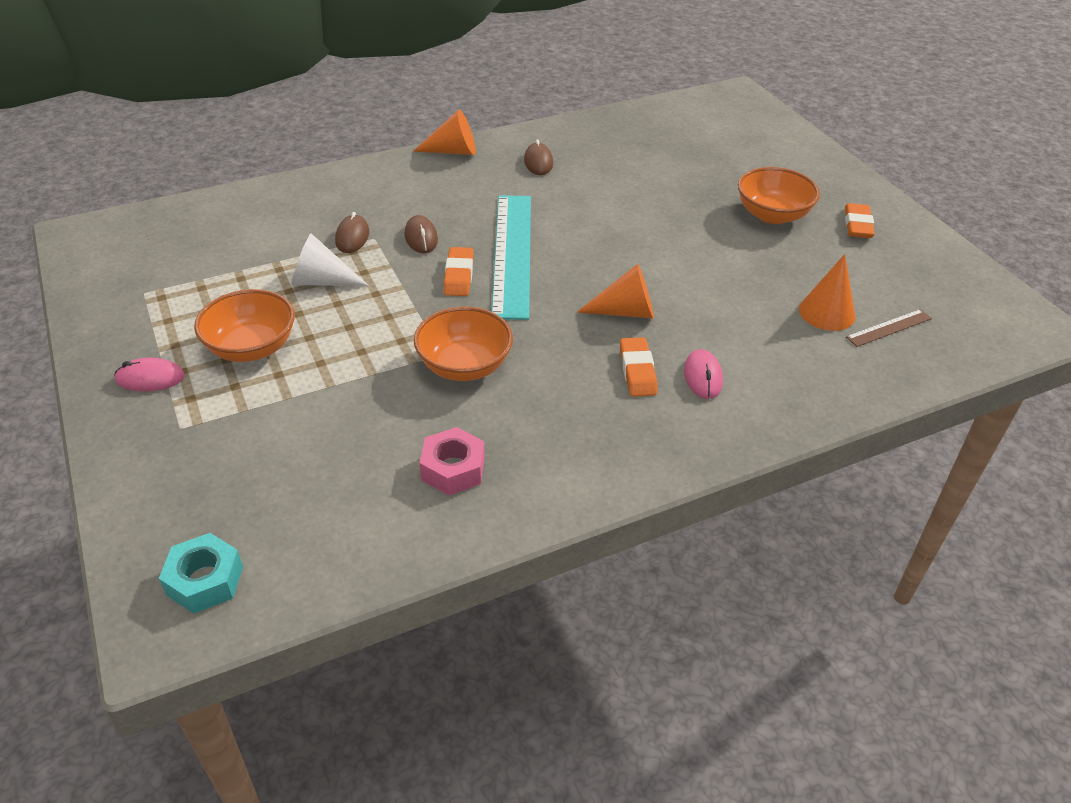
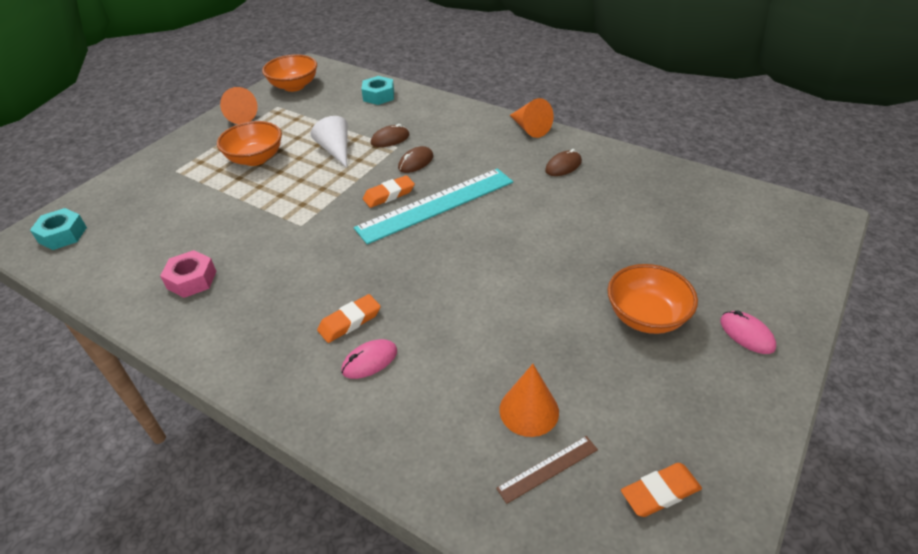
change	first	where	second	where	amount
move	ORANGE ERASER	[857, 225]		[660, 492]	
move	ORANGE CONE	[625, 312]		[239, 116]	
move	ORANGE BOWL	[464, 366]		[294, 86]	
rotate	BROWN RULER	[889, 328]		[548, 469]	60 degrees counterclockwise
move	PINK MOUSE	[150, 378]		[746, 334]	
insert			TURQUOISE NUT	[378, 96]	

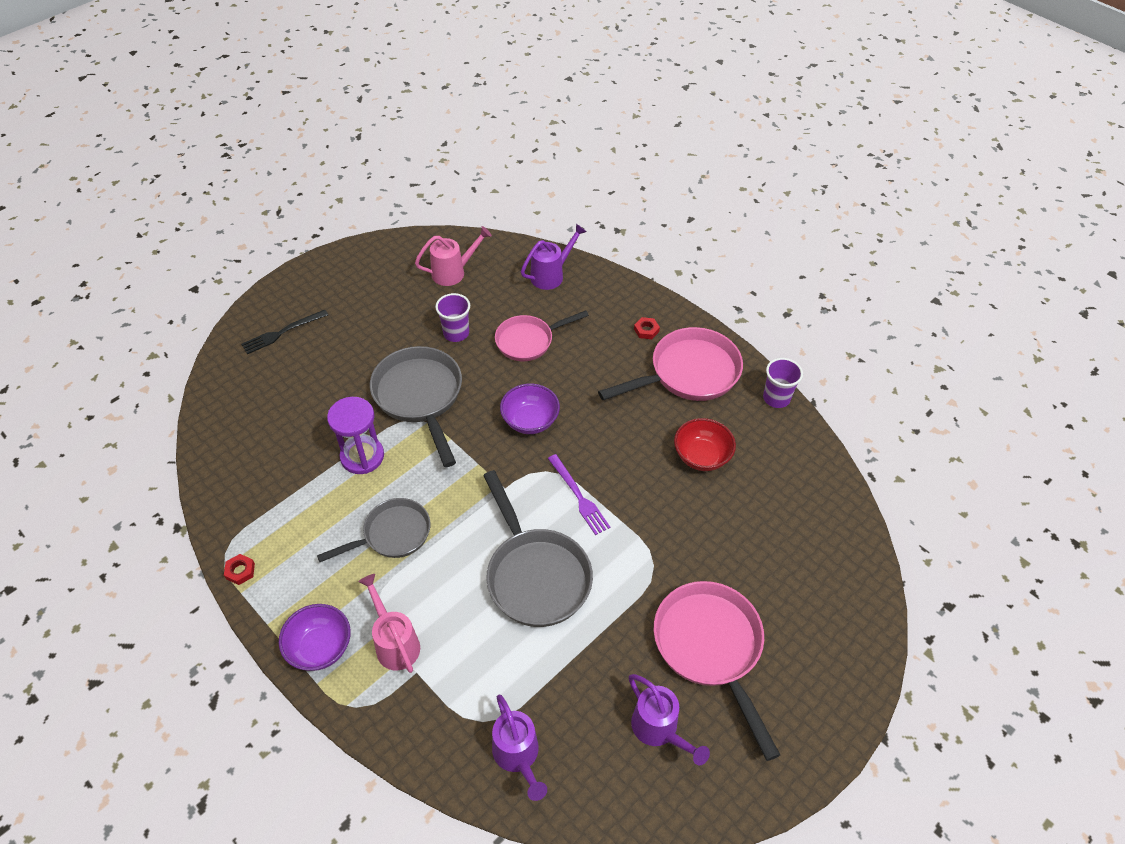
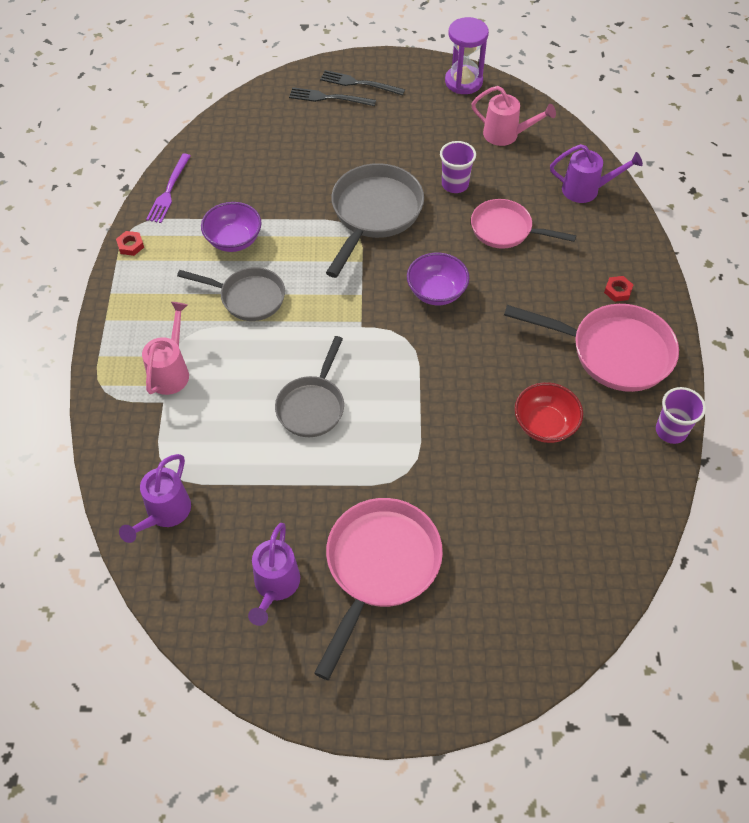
change	first	where	second	where	amount
move	PURPLE HOURGLASS	[362, 456]		[463, 82]	
move	PURPLE FORK	[578, 496]		[169, 191]	
resize	GREY PAN	[535, 575]		[312, 406]	x0.65
move	PURPLE BOWL	[320, 647]		[234, 240]	
insert			BLACK FORK	[359, 83]	

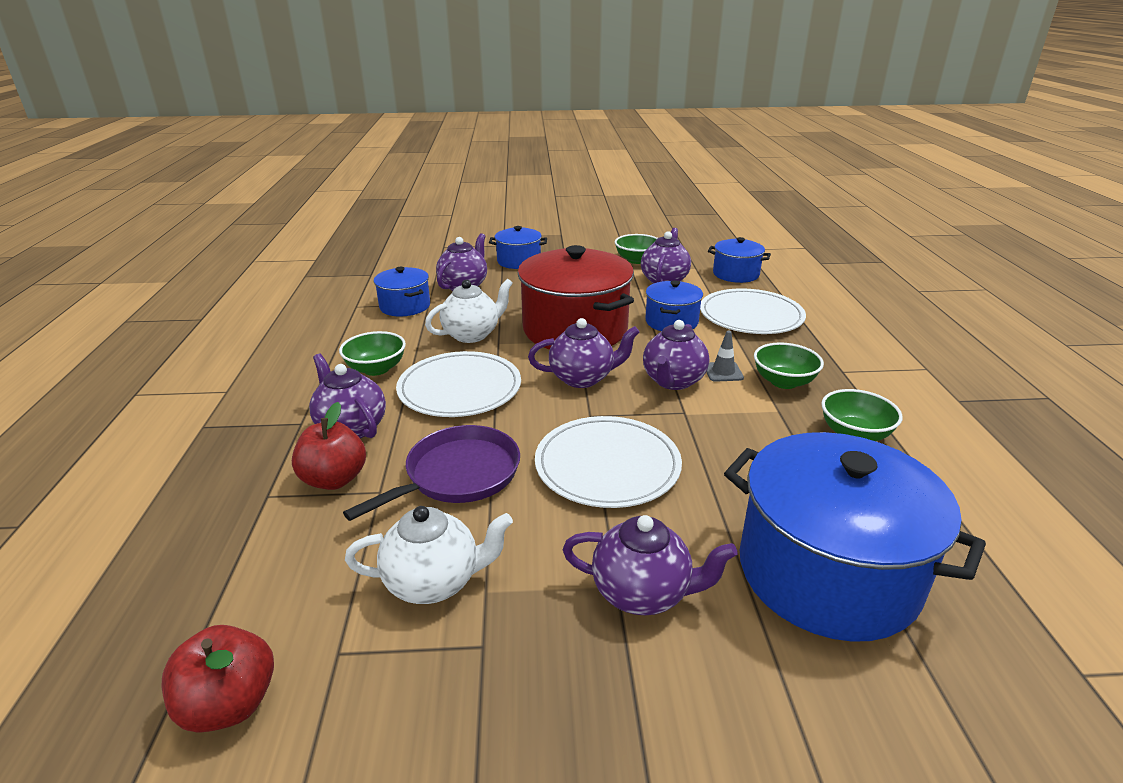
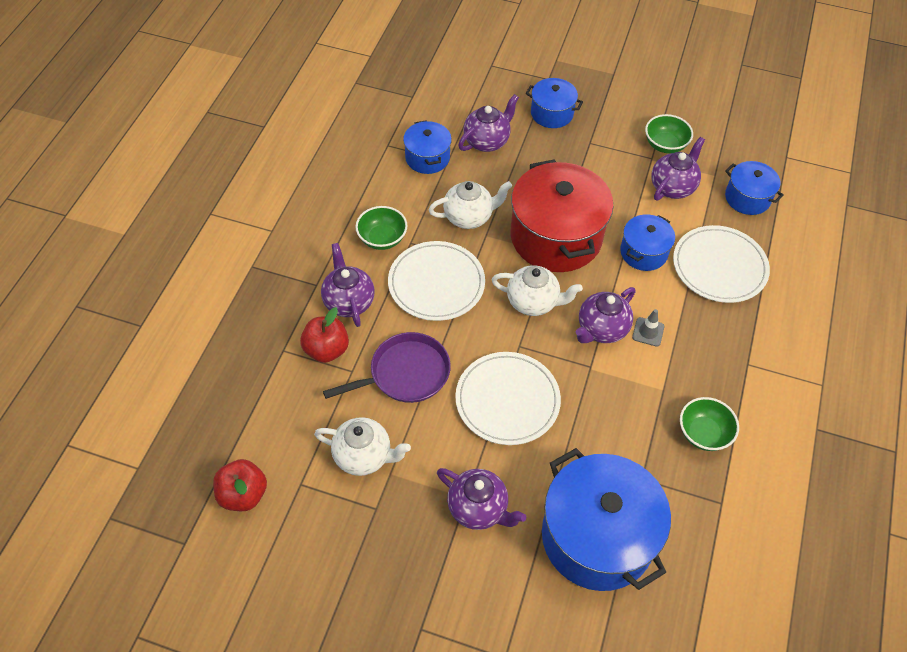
change	first	where	second	where	amount
recolor	PURPLE TEAPOT	[583, 378]	WHITE TEAPOT	[533, 302]	
delete	GREEN BOWL	[783, 382]			

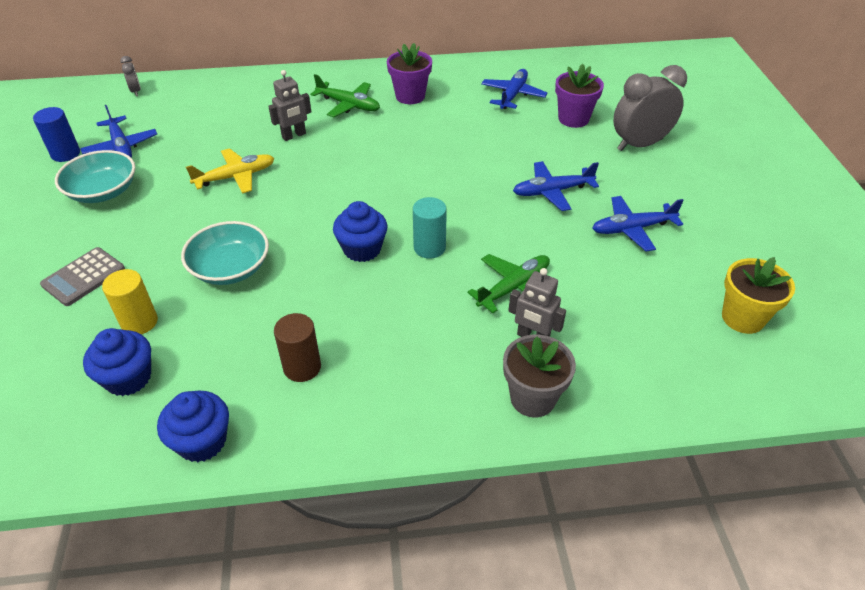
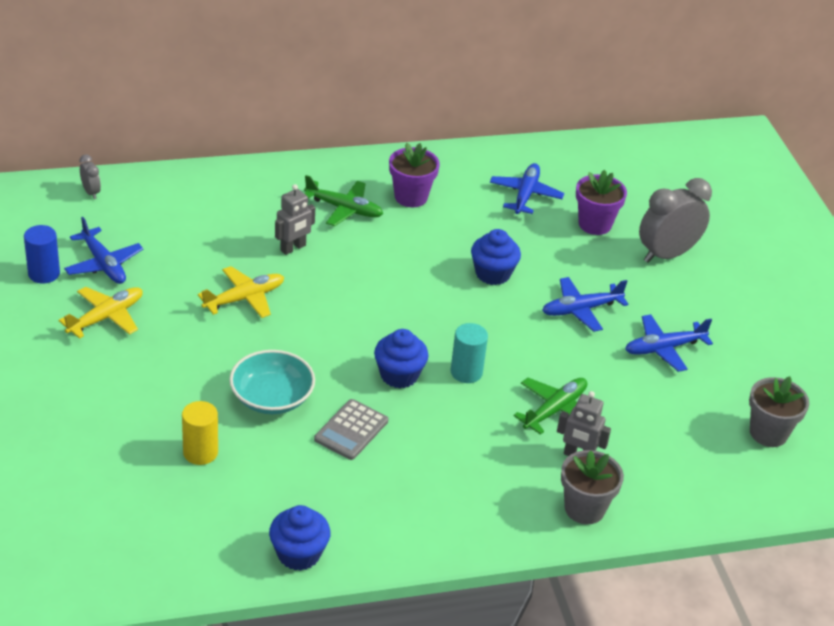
change	first	where	second	where	amount
replace	TURQUOISE BOWL	[103, 191]	YELLOW PLANE	[106, 317]	
move	GREY CALCULATOR	[83, 277]		[351, 430]	
recolor	YELLOW FLOWER POT	[742, 318]	GREY FLOWER POT	[768, 433]	
delete	BROWN CYLINDER	[302, 367]			
move	BLUE CUPCAKE	[128, 378]		[493, 274]	

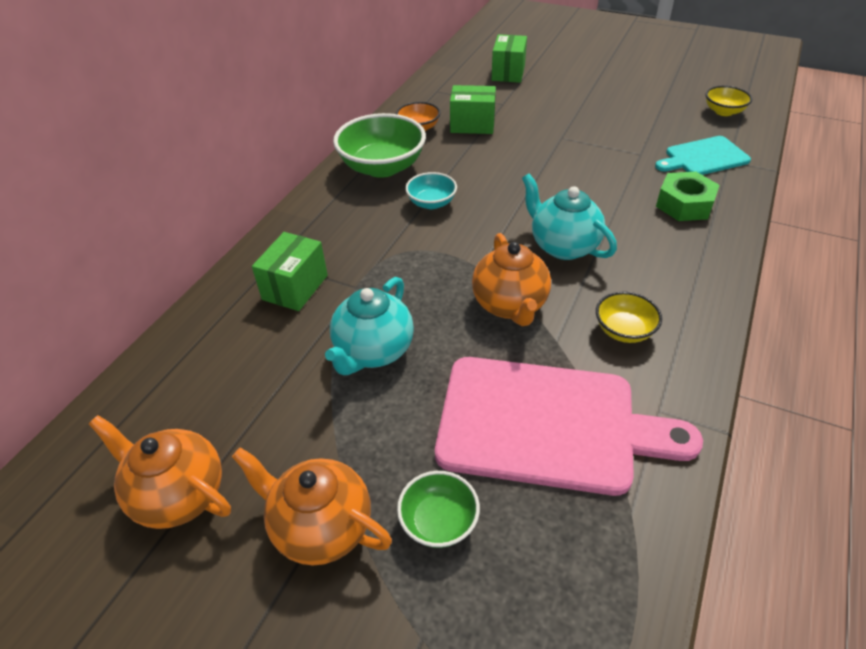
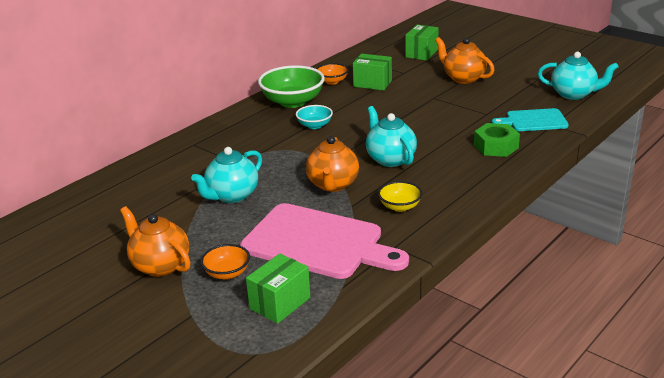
change	first	where	second	where	amount
replace	YELLOW BOWL	[723, 111]	TURQUOISE TEAPOT	[574, 94]	
move	GREEN BOX	[295, 287]		[280, 303]	
move	ORANGE TEAPOT	[178, 494]		[463, 78]	
recolor	GREEN BOWL	[439, 521]	ORANGE BOWL	[227, 273]	

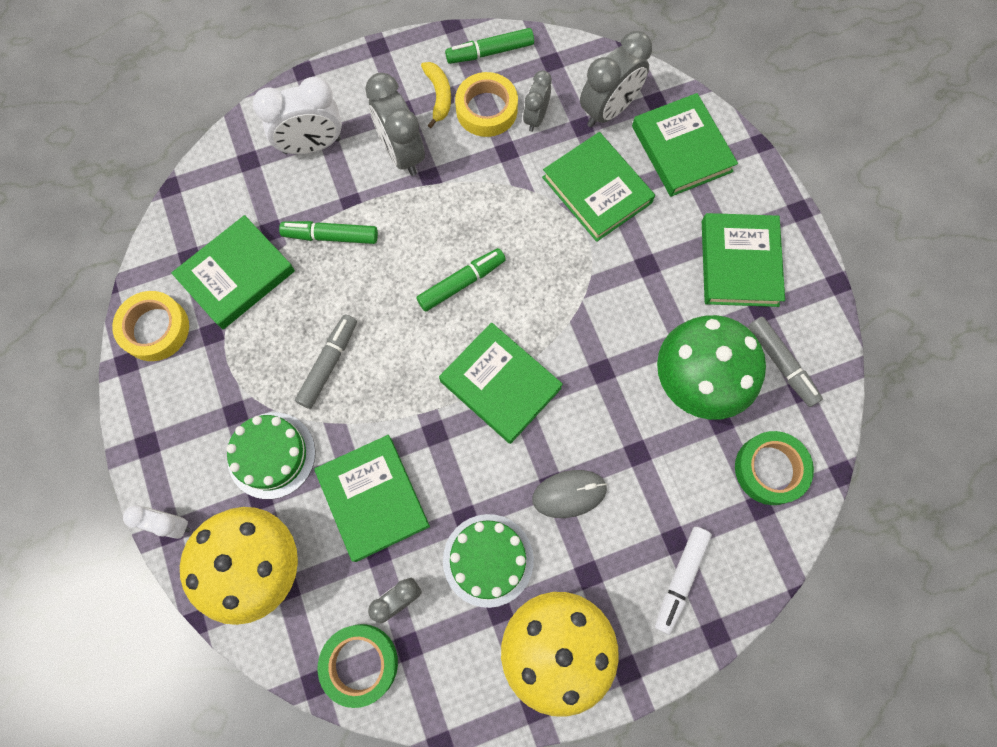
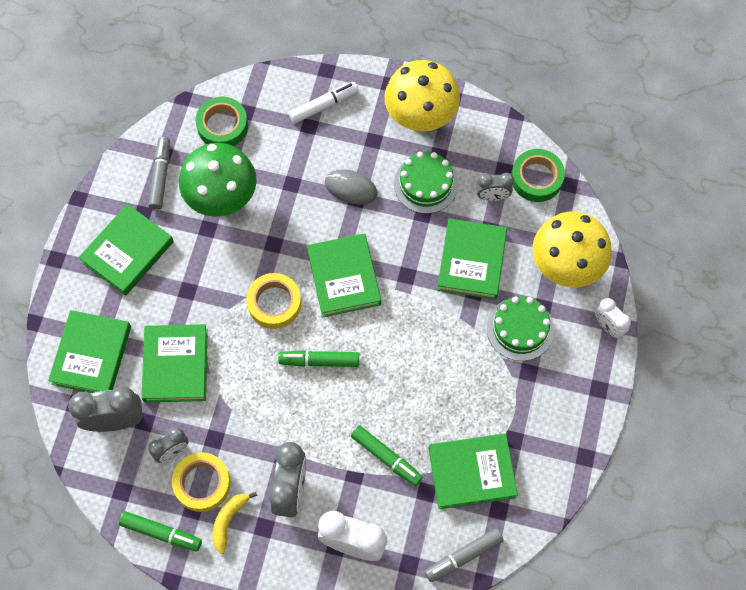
change	first	where	second	where	amount
move	YELLOW TAPE	[155, 329]		[274, 303]	
move	GREY MARKER	[329, 363]		[463, 556]	

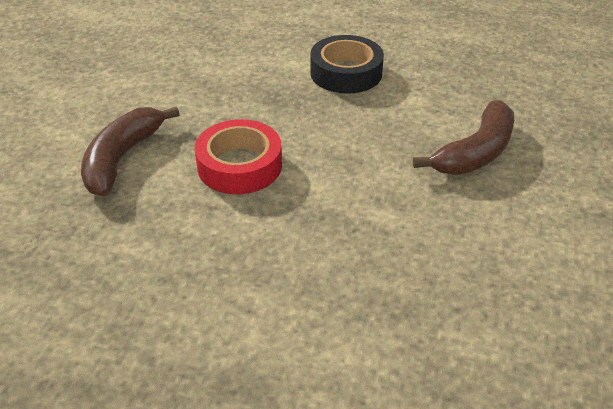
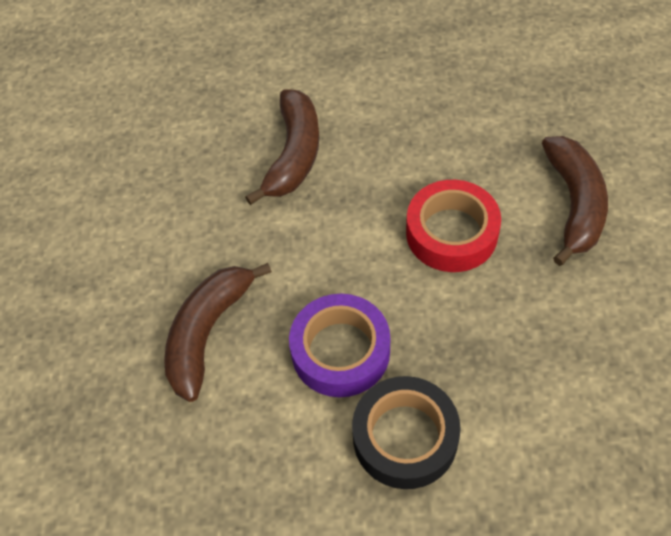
change	first	where	second	where	amount
insert			BROWN BANANA	[294, 154]	
insert			PURPLE TAPE	[340, 351]	

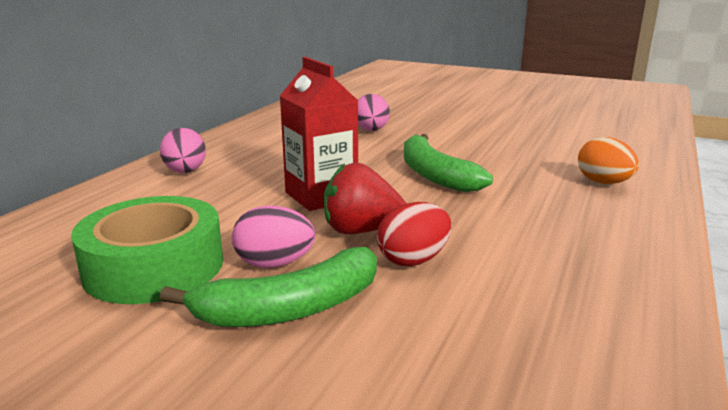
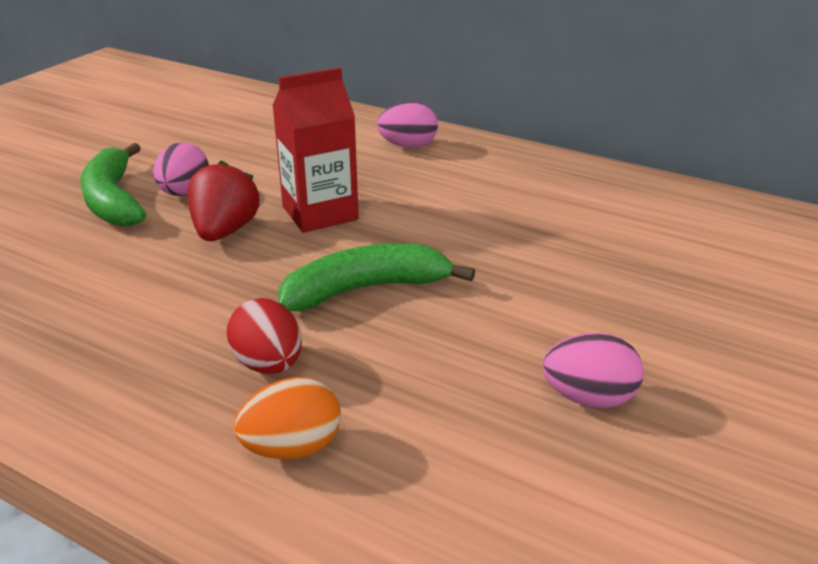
change	first	where	second	where	amount
move	PINK EGG	[371, 130]		[589, 398]	
delete	GREEN TAPE	[154, 266]			
move	RED EGG	[413, 260]		[268, 364]	

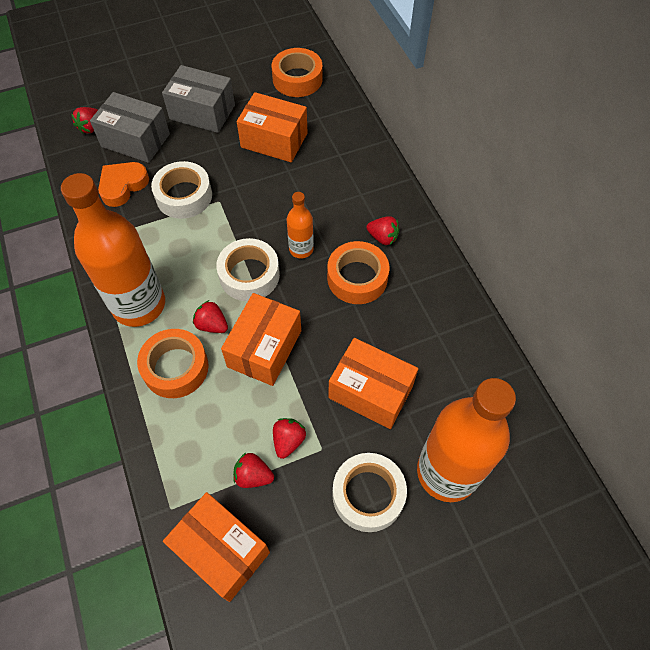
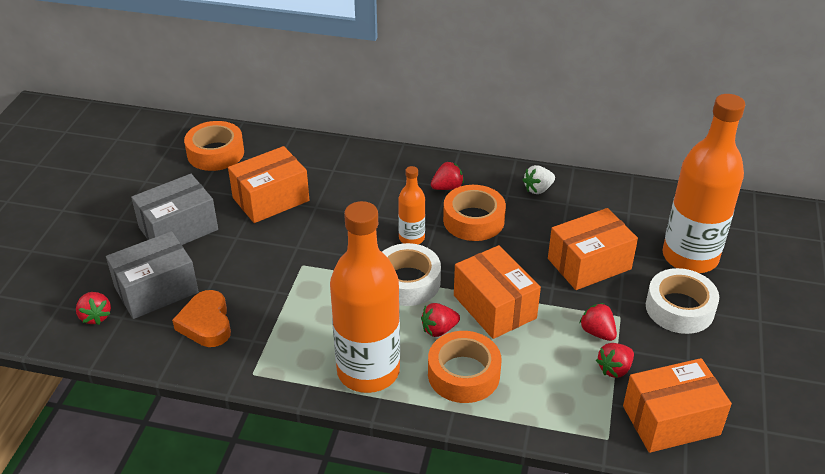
change	first	where	second	where	amount
delete	WHITE TAPE	[184, 196]			
insert			WHITE STRAWBERRY	[538, 189]	

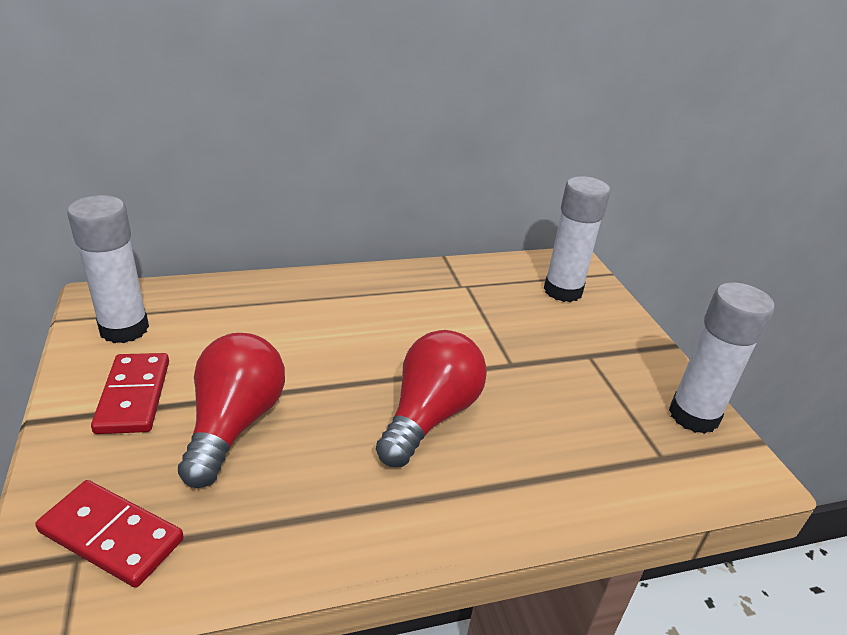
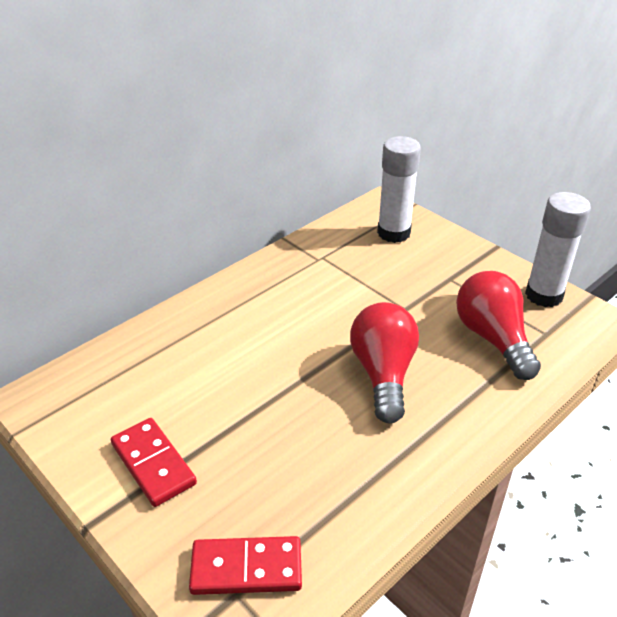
change	first	where	second	where	amount
delete	WHITE GLUE STICK	[124, 329]			
move	RED LIGHT BULB	[234, 424]		[493, 338]	

